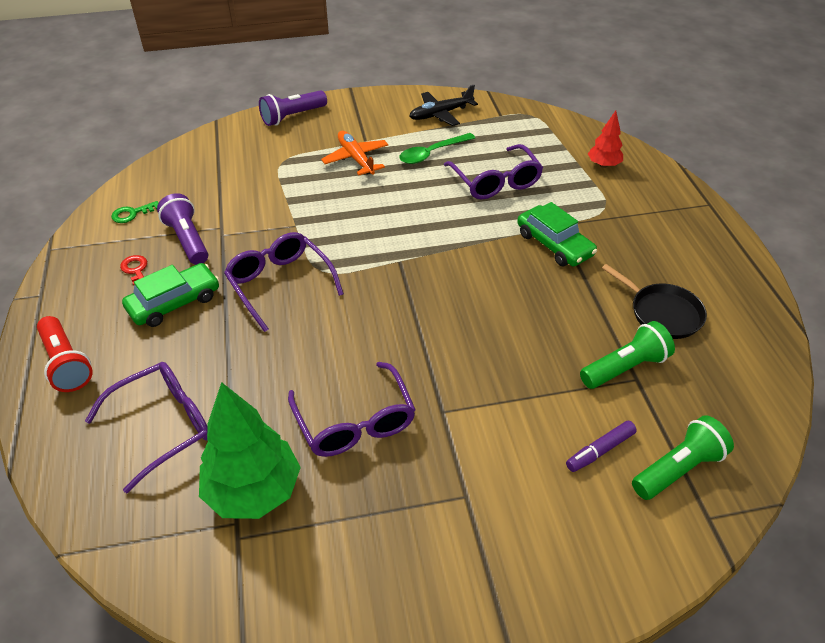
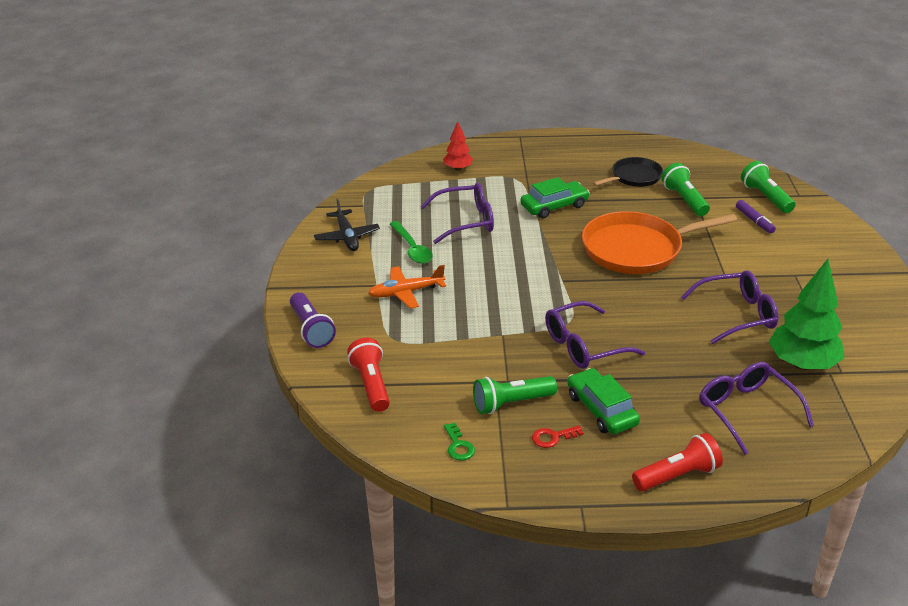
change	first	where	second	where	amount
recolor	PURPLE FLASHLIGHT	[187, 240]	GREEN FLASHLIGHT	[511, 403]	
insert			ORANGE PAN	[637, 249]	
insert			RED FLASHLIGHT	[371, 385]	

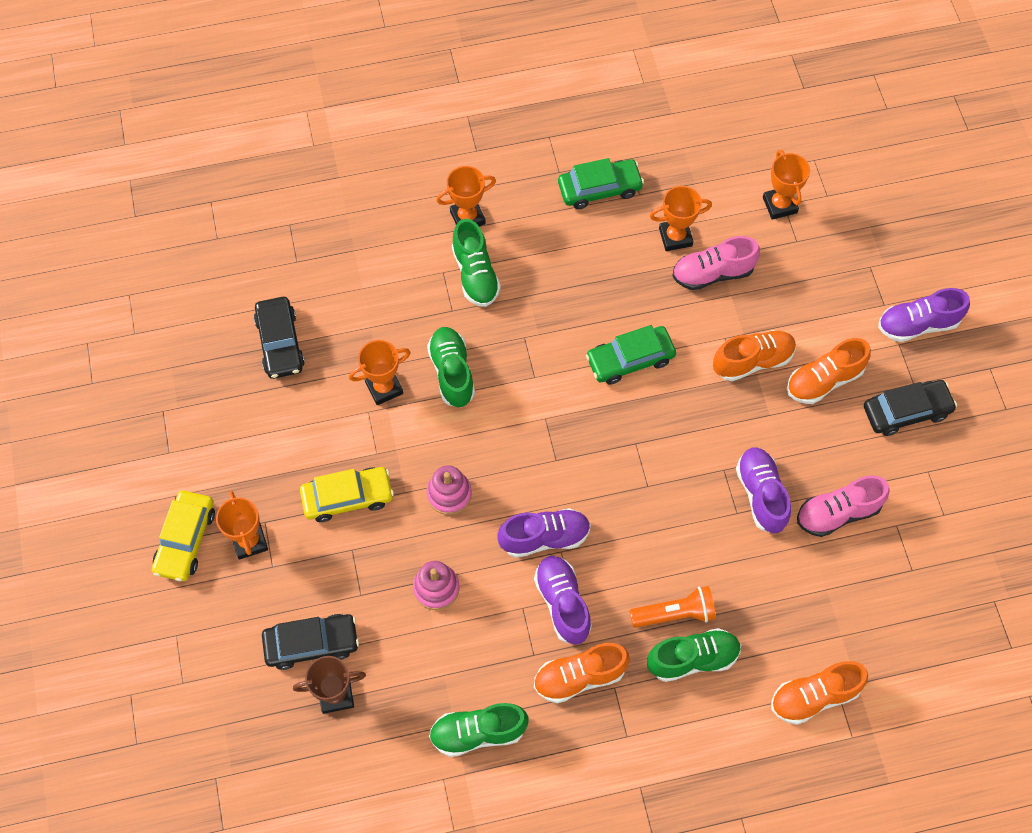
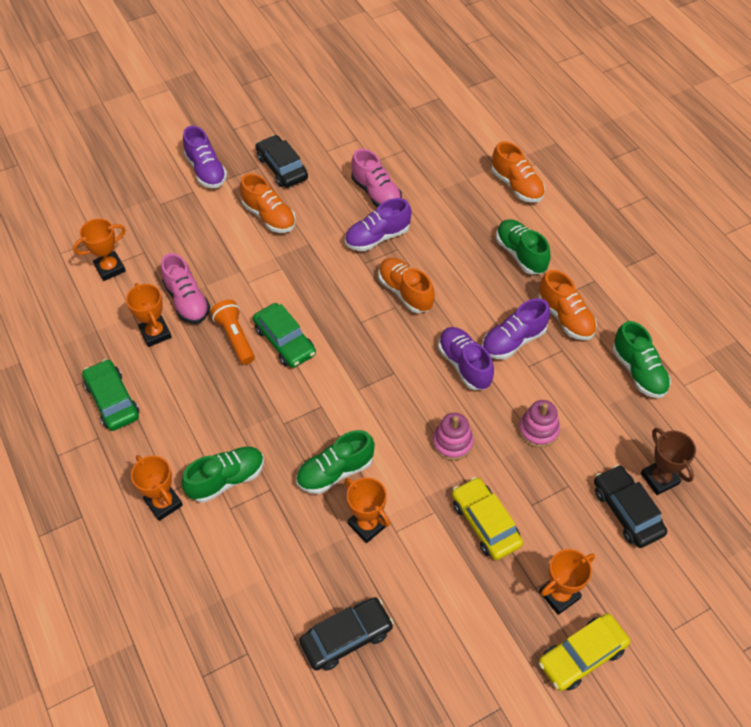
change	first	where	second	where	amount
move	ORANGE SHOE	[752, 361]		[405, 292]	
rotate	YELLOW CAR	[185, 540]		[582, 655]	150 degrees clockwise
move	ORANGE FLASHLIGHT	[675, 613]		[235, 337]	

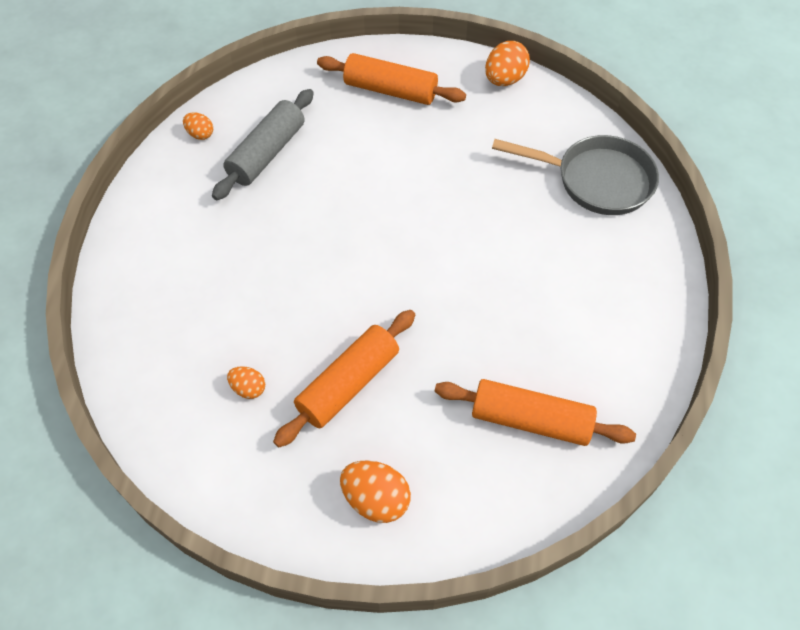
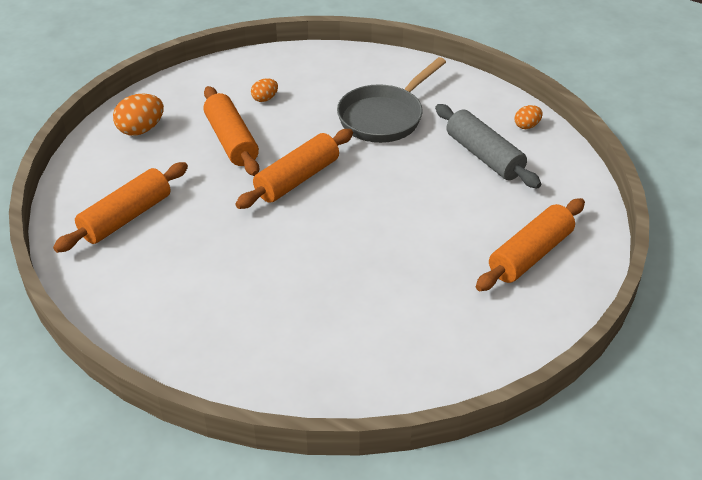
change	first	where	second	where	amount
delete	ORANGE EGG	[504, 80]			
move	GREY PAN	[596, 180]		[384, 117]	
insert			ORANGE ROLLING PIN	[297, 179]	

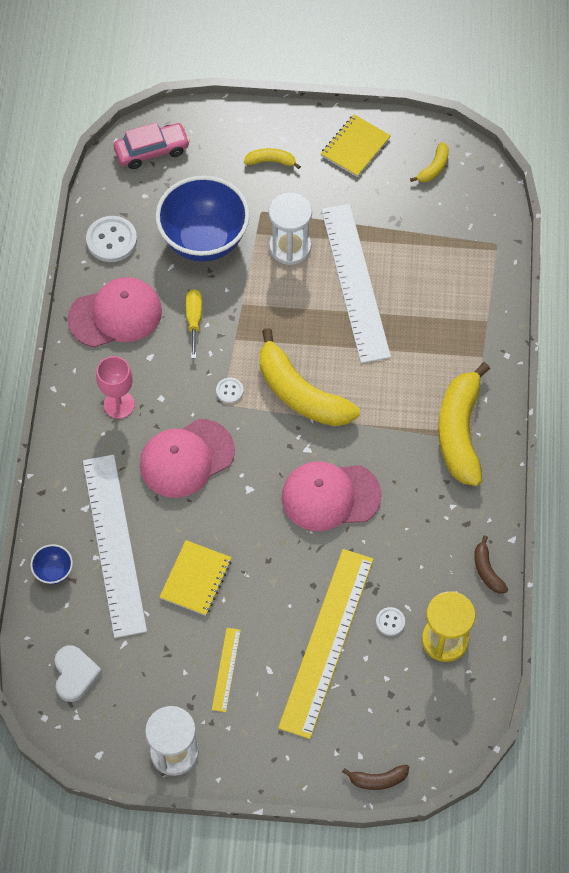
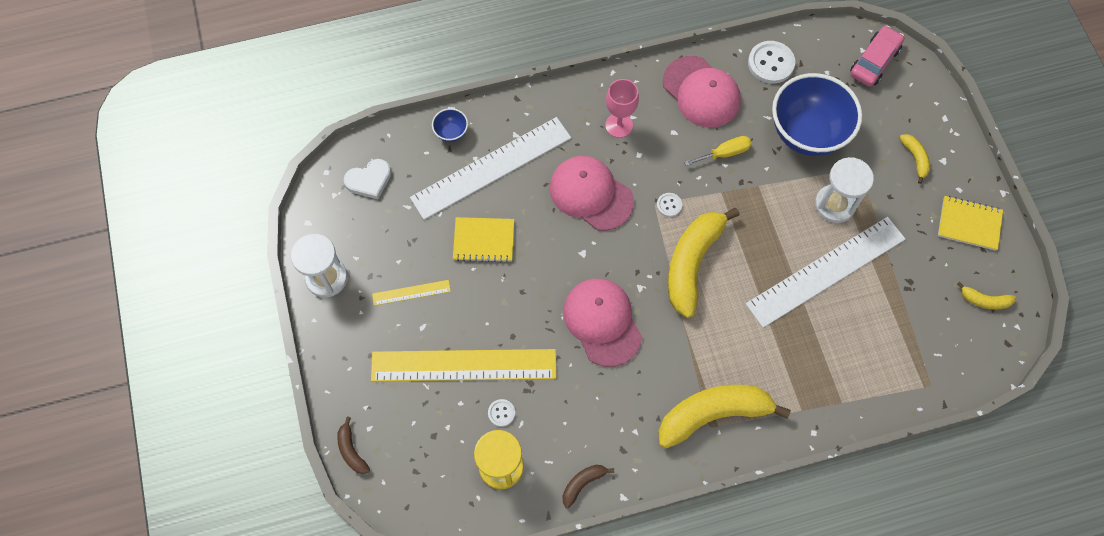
change	first	where	second	where	amount
rotate	PINK CAR	[152, 151]		[874, 61]	105 degrees counterclockwise

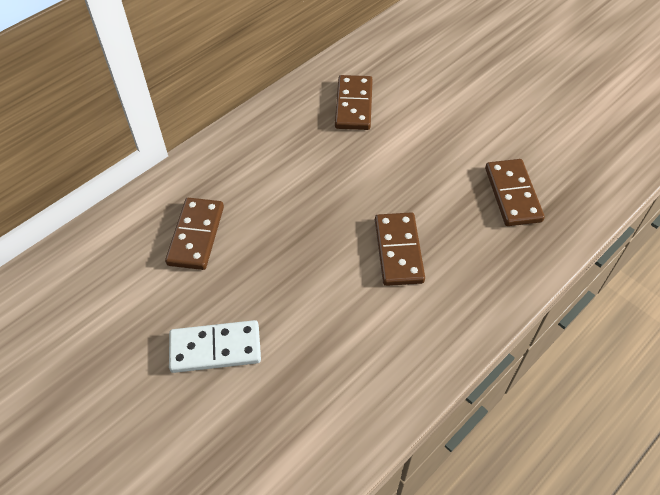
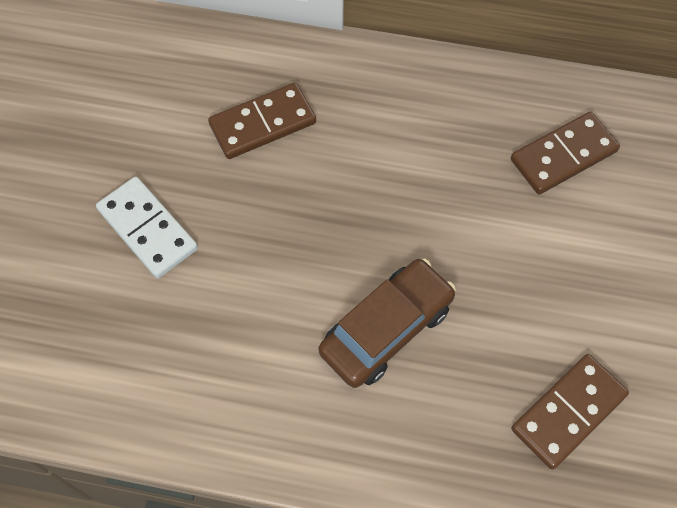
change	first	where	second	where	amount
replace	BROWN DOMINO	[399, 251]	BROWN CAR	[386, 329]	

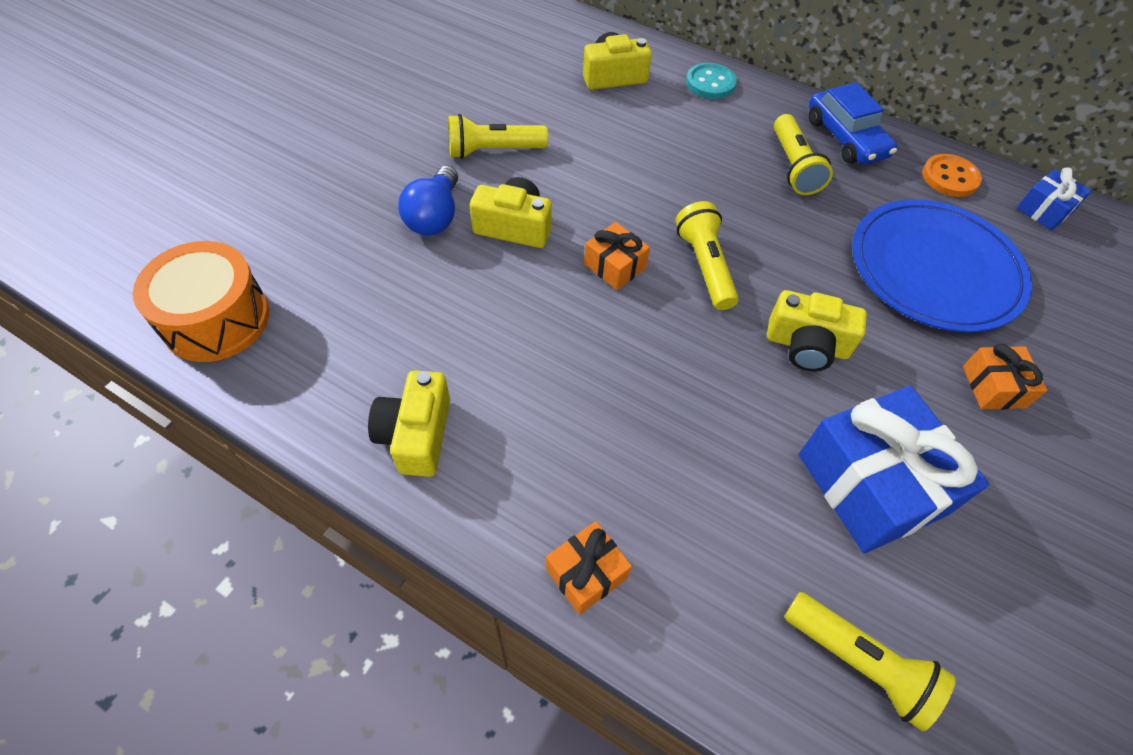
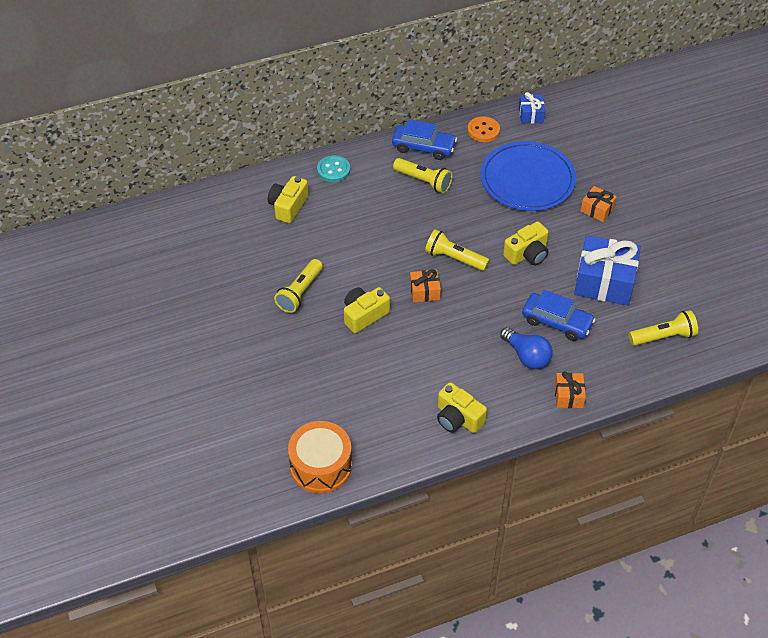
change	first	where	second	where	amount
move	BLUE LIGHT BULB	[434, 216]		[527, 356]	
insert			BLUE CAR	[556, 322]	

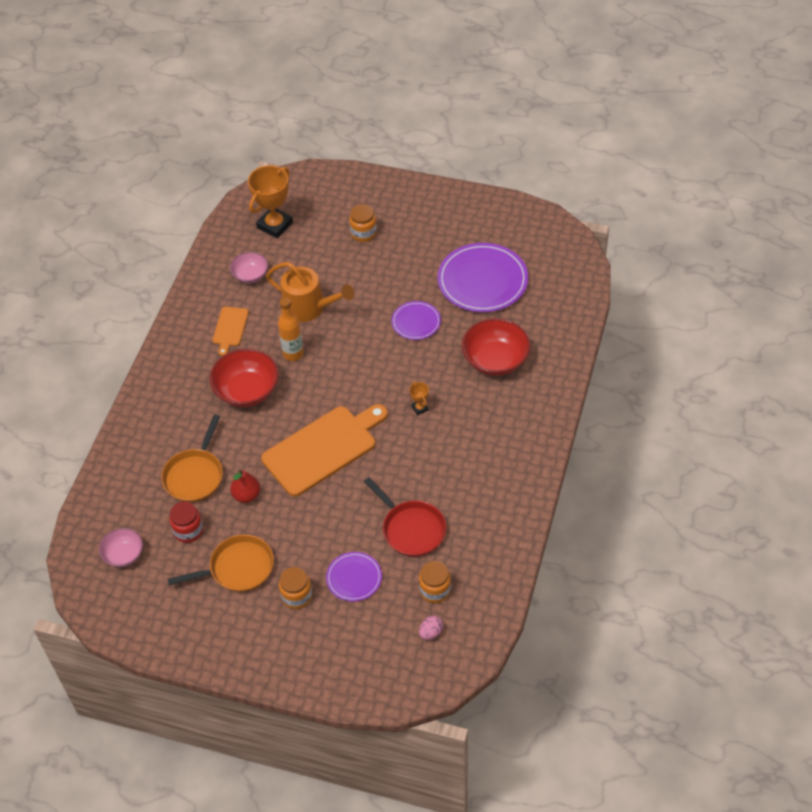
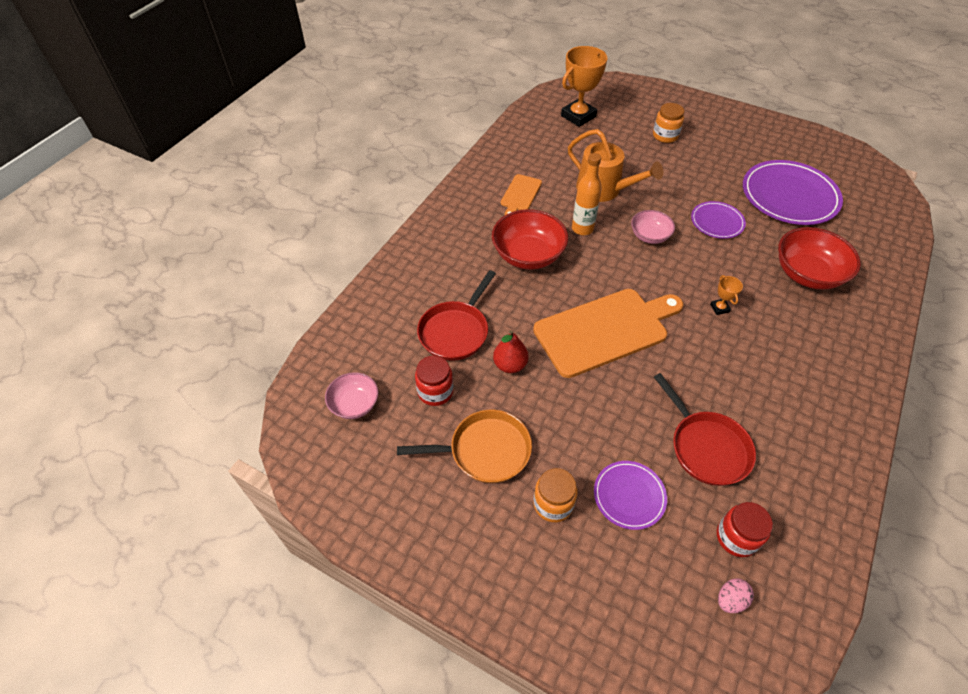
change	first	where	second	where	amount
move	PINK BOWL	[250, 275]		[649, 236]	
recolor	ORANGE PAN	[195, 475]	RED PAN	[456, 331]	
recolor	ORANGE JAR	[435, 590]	RED JAR	[736, 537]	

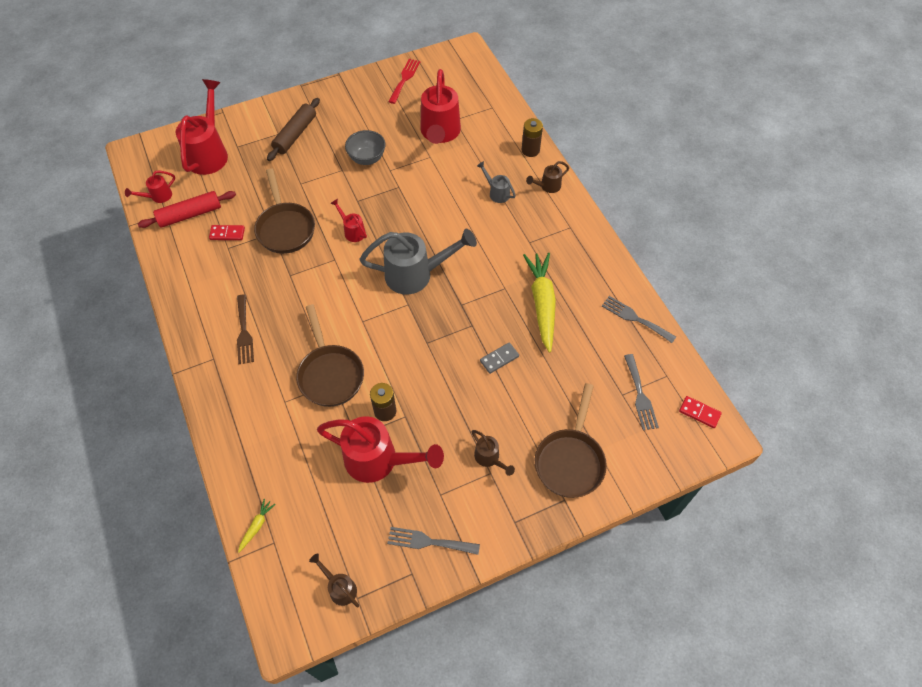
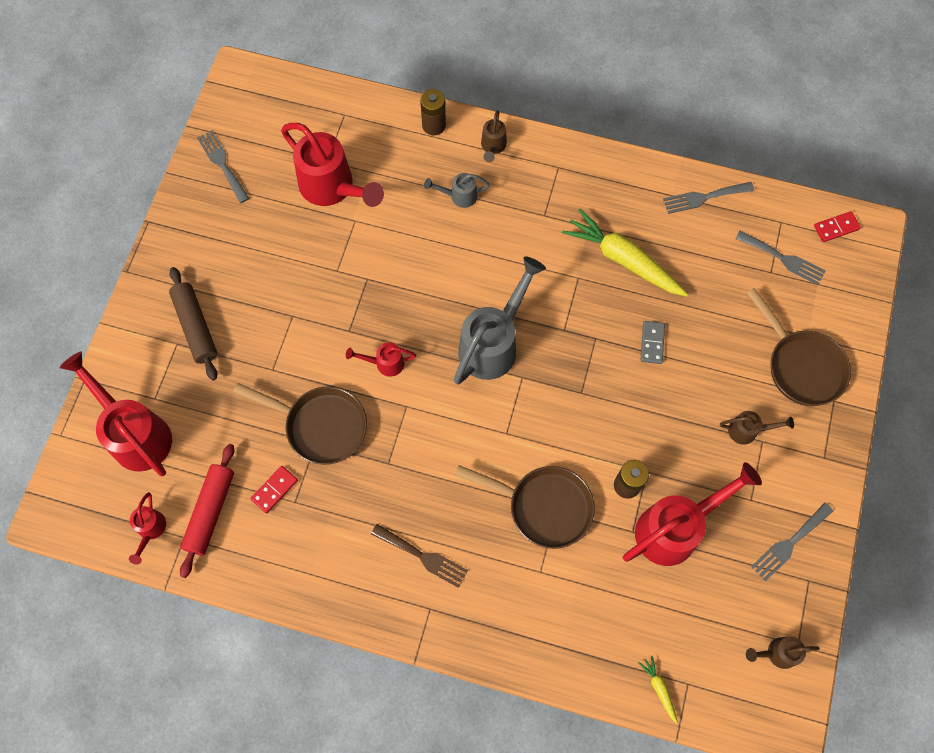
change	first	where	second	where	amount
recolor	RED FORK	[404, 79]	GREY FORK	[222, 164]	
delete	GREY BOWL	[367, 158]			

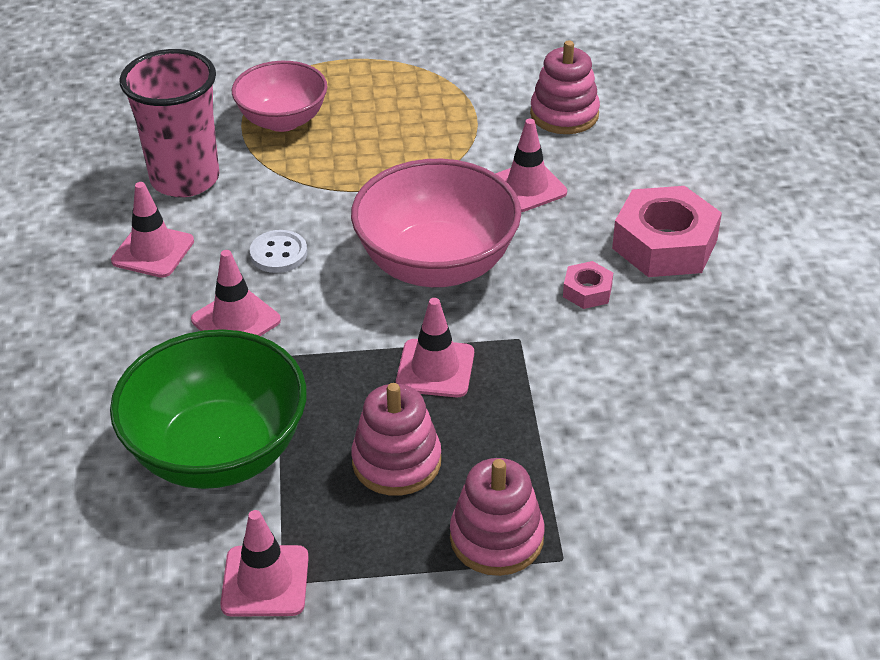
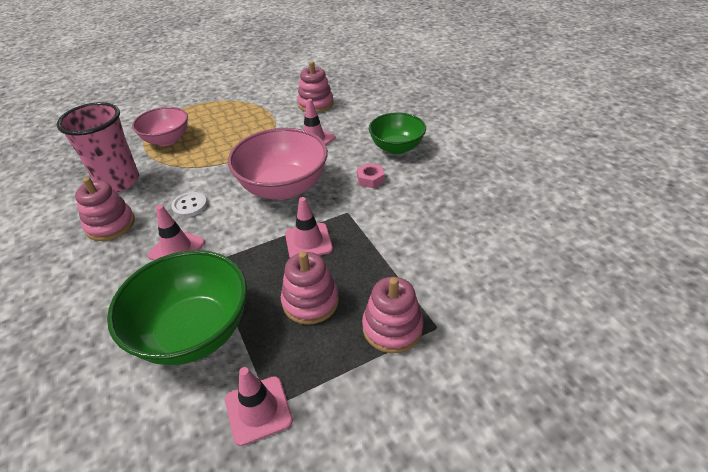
change	first	where	second	where	amount
replace	PINK TRAFFIC CONE	[153, 251]	PINK STACKING TOY	[110, 225]	
replace	PINK NUT	[664, 244]	GREEN BOWL	[396, 147]	

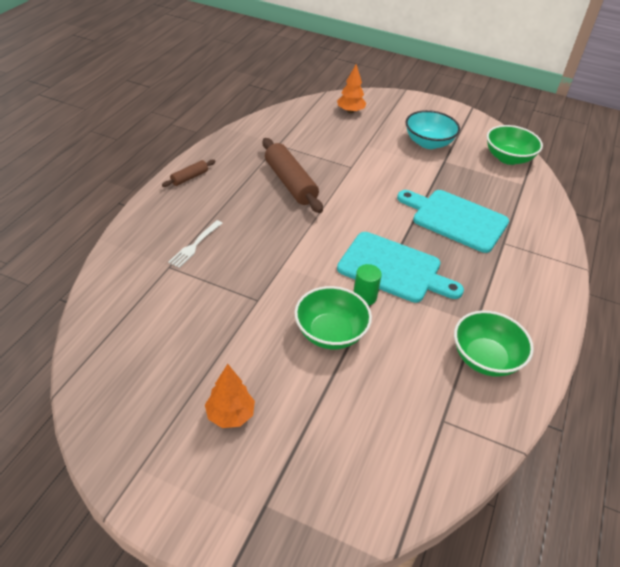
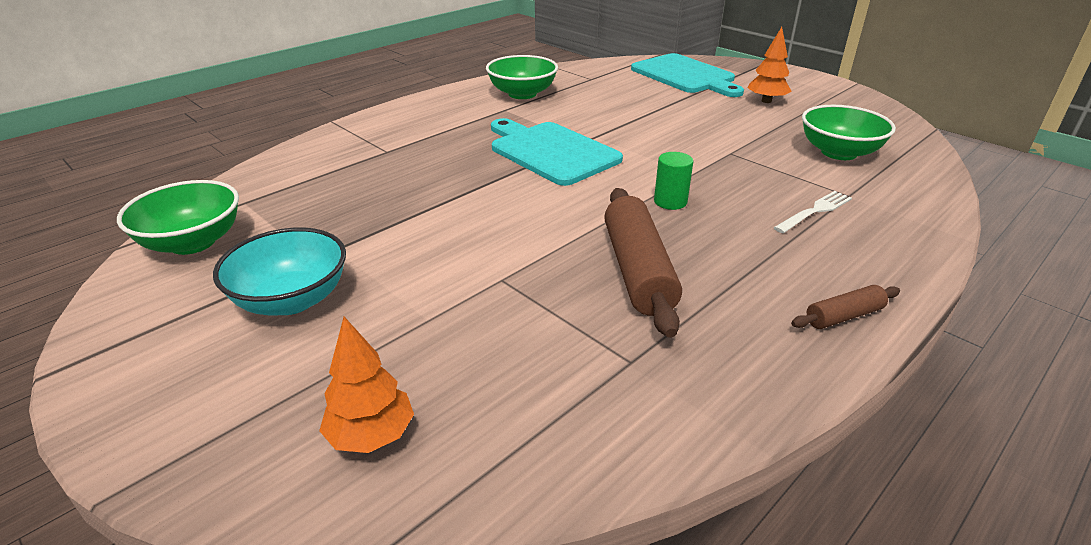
change	first	where	second	where	amount
move	TURQUOISE CUTTING BOARD	[456, 219]		[685, 75]	
move	GREEN CYLINDER	[364, 297]		[670, 201]	
move	GREEN BOWL	[330, 333]		[839, 152]	

